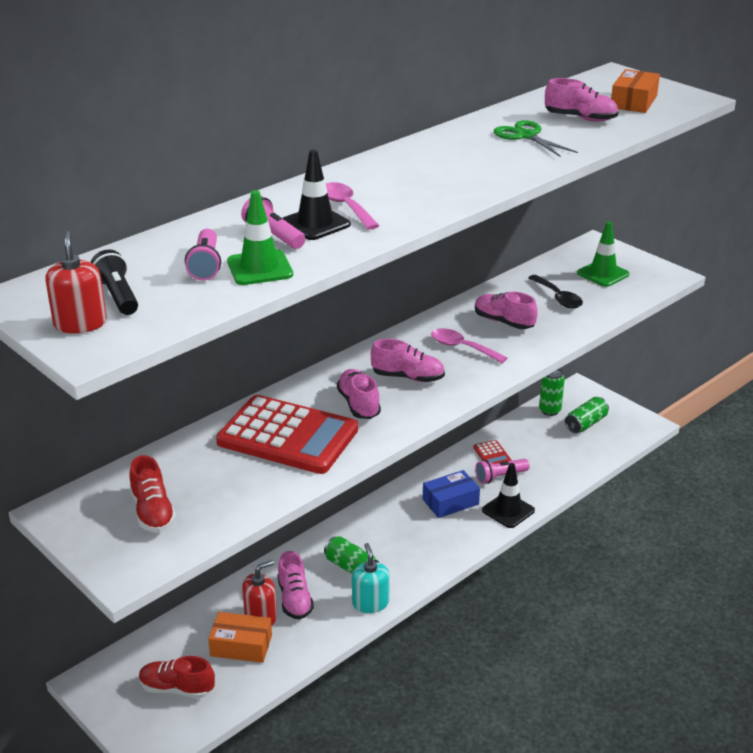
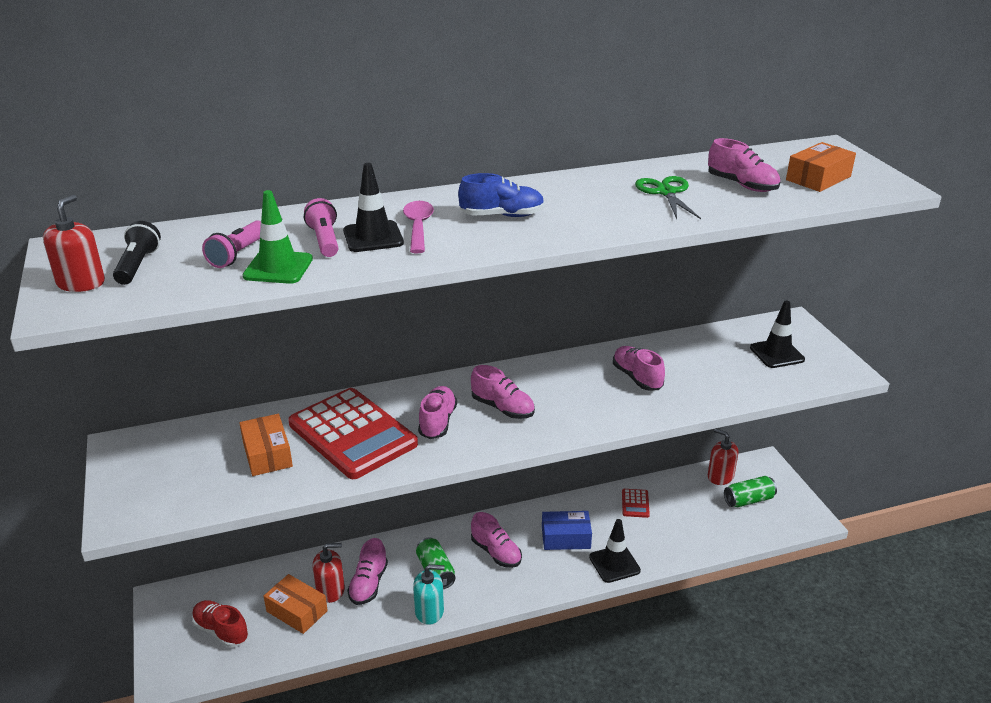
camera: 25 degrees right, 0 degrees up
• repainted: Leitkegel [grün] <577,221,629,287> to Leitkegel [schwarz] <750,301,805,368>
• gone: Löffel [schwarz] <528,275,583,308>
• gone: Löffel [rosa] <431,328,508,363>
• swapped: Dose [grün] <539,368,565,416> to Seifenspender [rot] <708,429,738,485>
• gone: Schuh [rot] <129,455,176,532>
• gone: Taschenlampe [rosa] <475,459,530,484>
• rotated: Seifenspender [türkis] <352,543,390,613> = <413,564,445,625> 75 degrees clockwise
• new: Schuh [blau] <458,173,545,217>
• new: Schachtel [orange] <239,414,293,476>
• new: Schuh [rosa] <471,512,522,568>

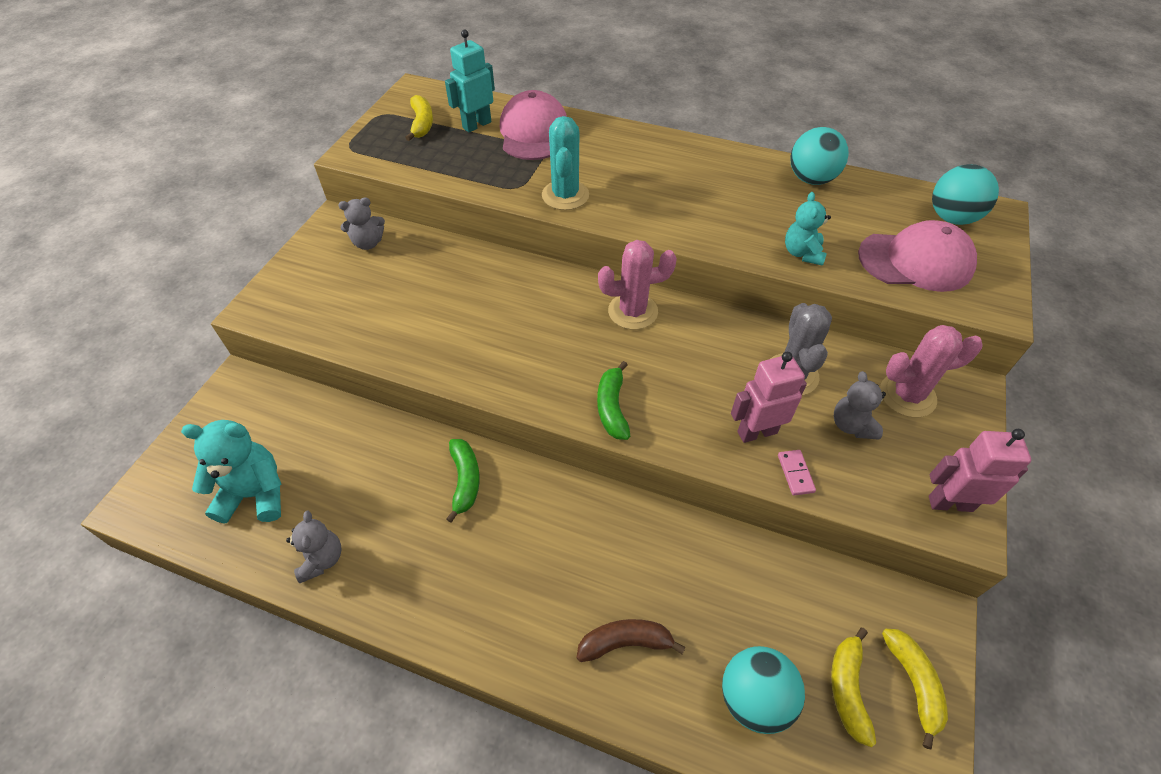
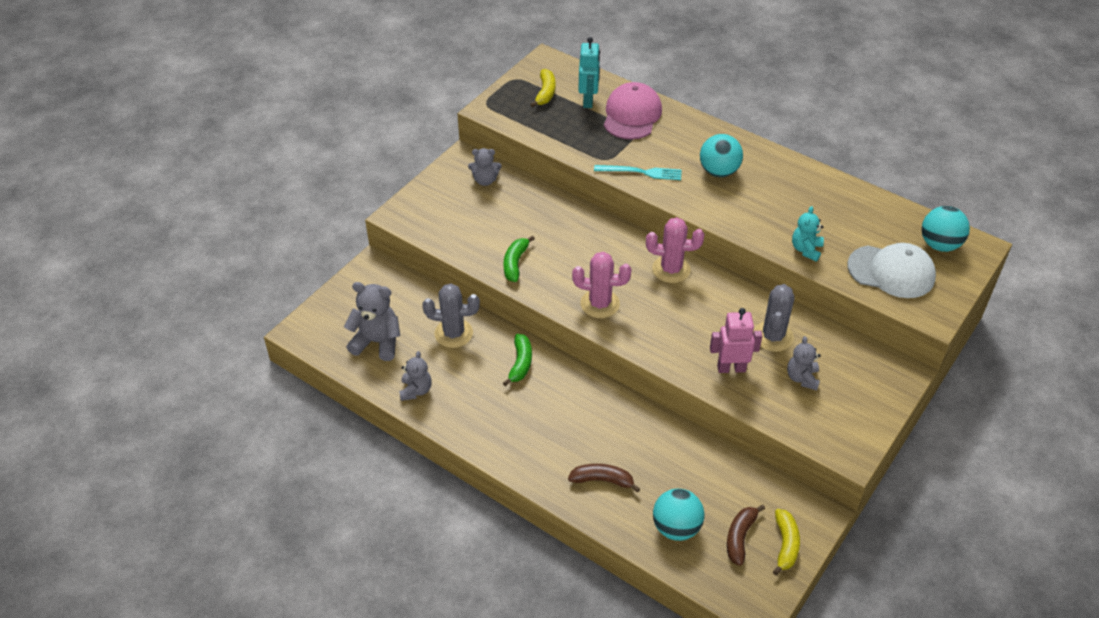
camera: 15 degrees right, 5 degrees down
• rotated: Roboter [türkis] <445,30,495,132> = <578,37,600,108> 120 degrees clockwise
• swapped: Kaktus [türkis] <542,116,589,210> to Gabel [türkis] <594,165,682,180>
• shifted: Ball [türkis] <790,127,849,185> to <700,134,743,177>
• repainted: Kappe [rosa] <858,220,977,292> to Kappe [weiß] <848,243,936,298>
• shifted: Kaktus [rosa] <880,325,983,417> to <572,252,632,318>
• shifted: Banane [grün] <597,361,630,440> to <504,236,535,282>
• repainted: Teddybär [türkis] <181,420,282,523> to Teddybär [grau] <344,282,400,361>
• gone: Roboter [rosa] <929,429,1031,512>
• gone: Dominostein [rosa] <778,450,816,496>
• repainted: Banane [gelb] <831,628,876,747> to Banane [braun] <727,505,765,566>
• new: Kaktus [grau] <422,283,480,348>

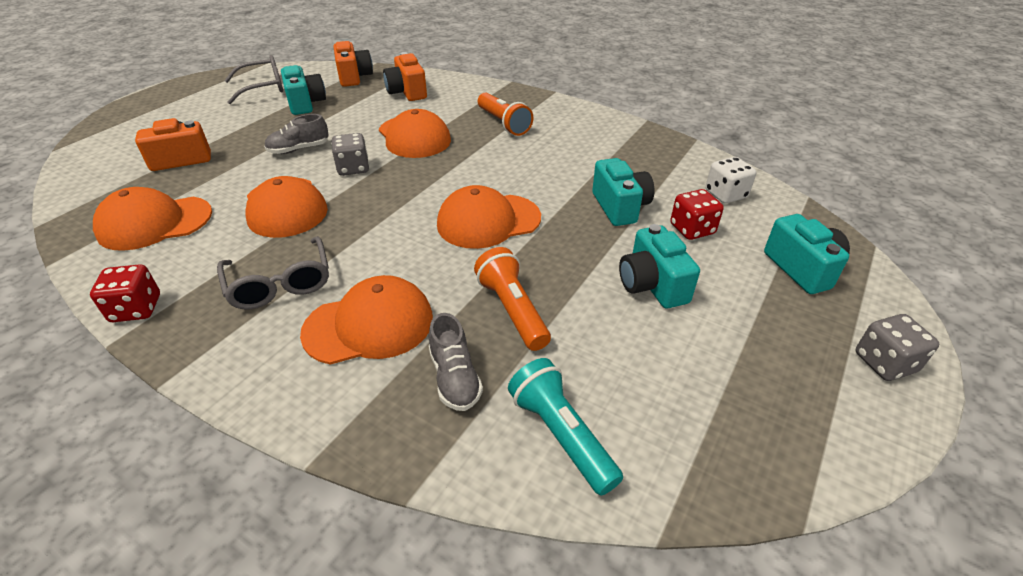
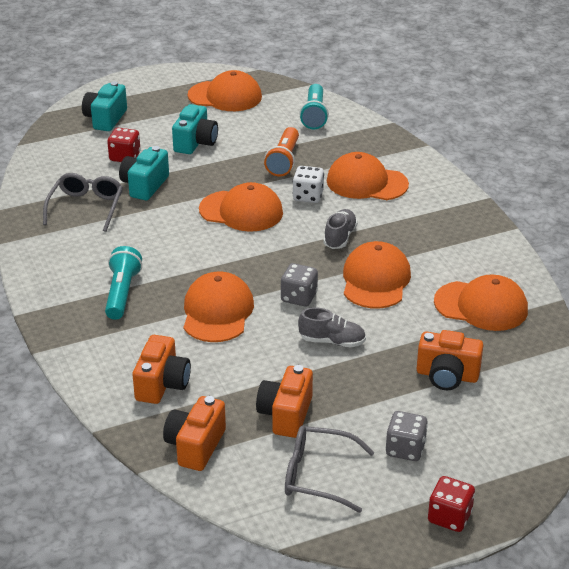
camera: 145 degrees left, 5 degrees down
• repainted: Kamera [türkis] <281,65,326,115> to Kamera [orange] <256,365,313,438>
• repainted: Taschenlampe [orange] <478,92,533,136> to Taschenlampe [türkis] <105,246,142,320>
• shifted: Spielwürfel [weiß] <706,157,756,204> to <293,166,324,203>
• shifted: Brille [grau] <217,236,329,309> to <43,173,123,232>
• shifted: Spielwürfel [rot] <90,264,160,322> to <428,476,475,532>
• shifted: Schuh [grau] <429,313,483,411> to <324,209,358,249>
• shifted: Spielwürfel [grau] <856,314,939,381> to <386,411,428,461>
• new: Kappe [orange] <188,70,262,111>

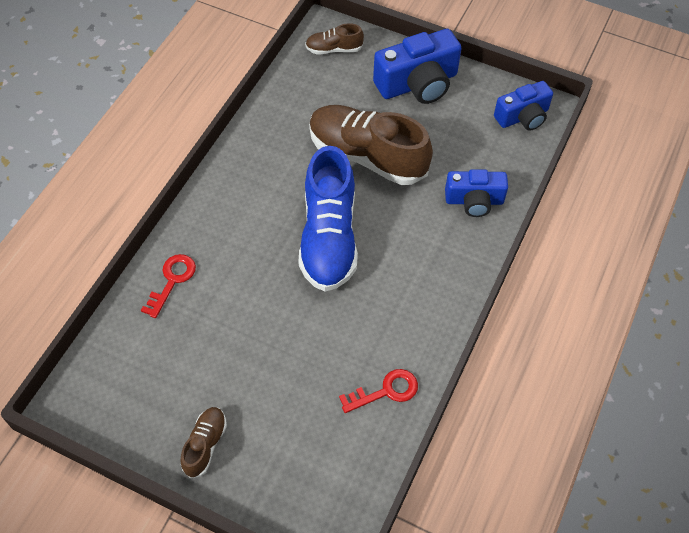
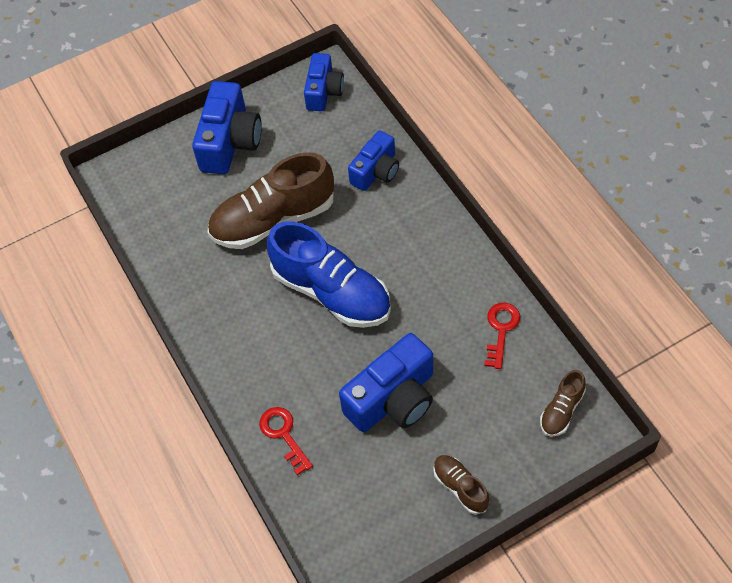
camera: 50 degrees left, 0 degrees up
• shifted: Schuh [braun] <305,23,364,54> to <540,370,586,437>
• new: Kamera [blau] <339,333,433,432>

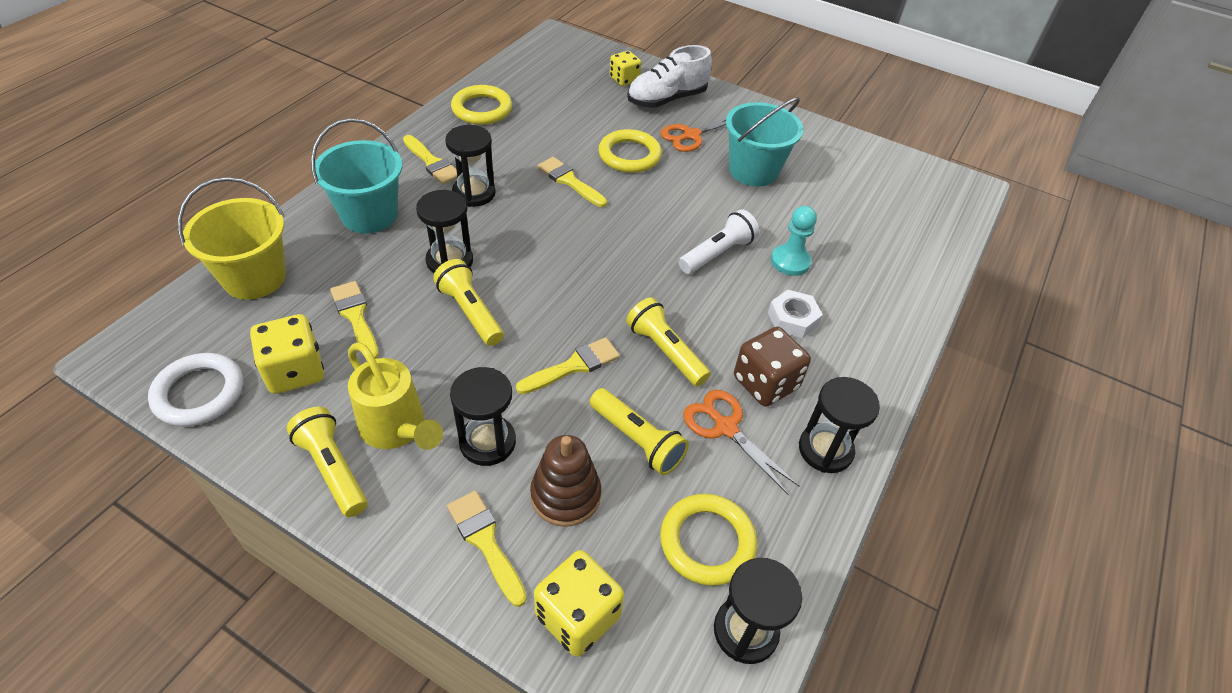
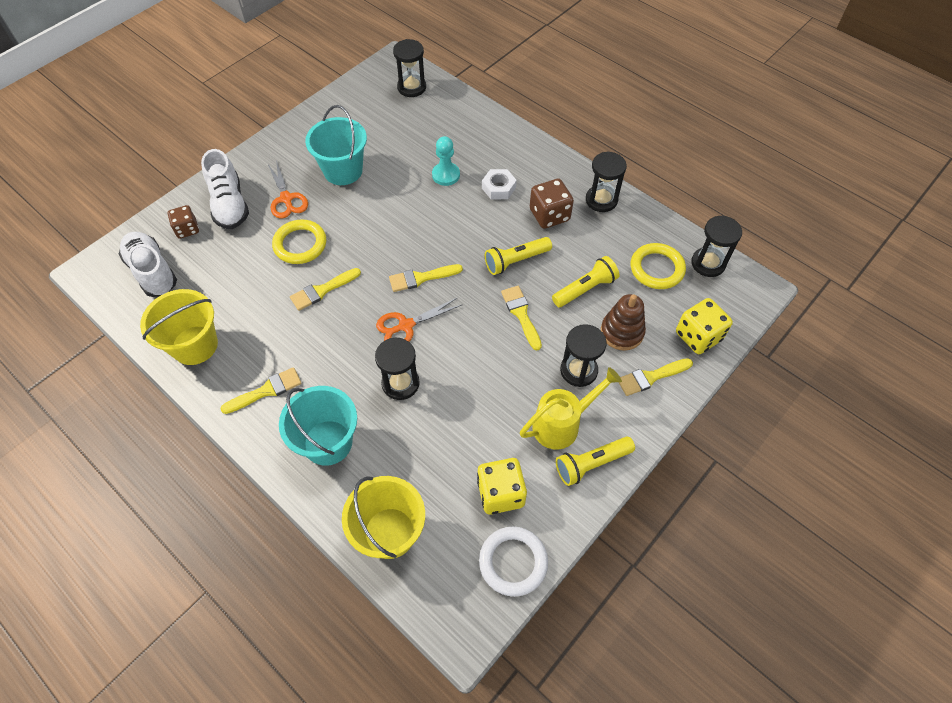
camera: 75 degrees left, 10 degrees up
• repainted: Spielwürfel [gelb] <610,51,641,86> to Spielwürfel [braun] <168,205,199,239>
• swapped: Ring [gelb] <451,85,512,125> to Eimer [gelb] <140,289,218,365>
• shifted: Sanduhr [schwarz] <445,125,496,207> to <393,39,426,97>
• gone: Taschenlampe [weiß] <679,209,759,274>
• gone: Taschenlampe [gelb] <433,259,504,346>
• shifted: Pinsel [gelb] <330,281,379,359> to <389,264,463,292>
• shifted: Schere [orange] <683,390,799,494> to <376,297,462,341>
• new: Schuh [weiß] <119,232,177,297>

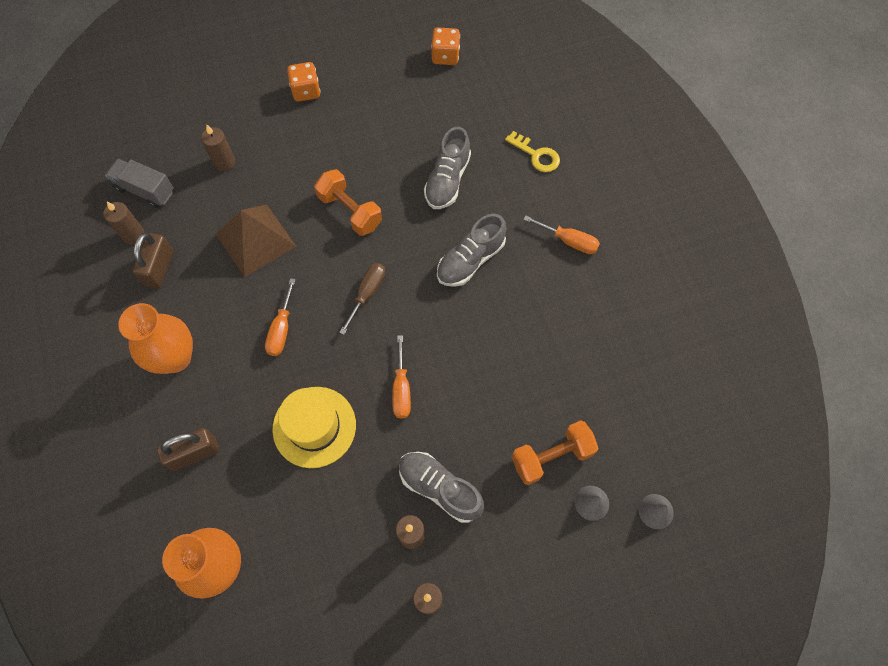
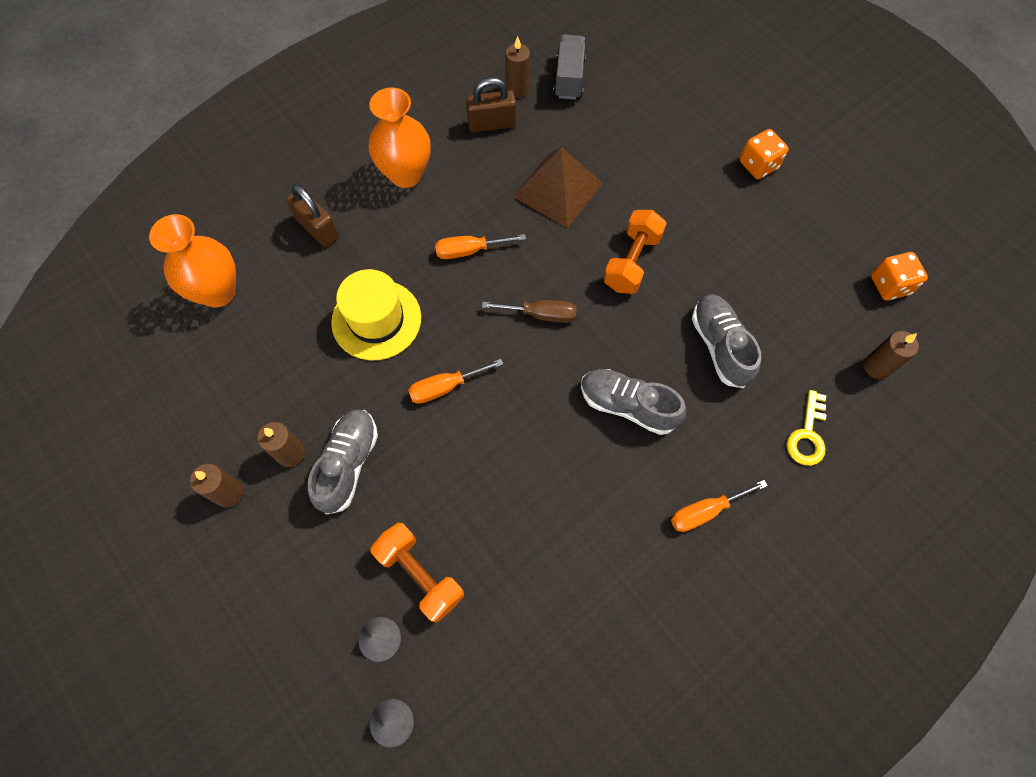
camera: 70 degrees right, 0 degrees up
• shifted: Kerze [braun] <201,125,235,171> to <864,331,919,379>
• rotated: Schuh [grau] <424,127,471,209> = <692,294,761,388> 75 degrees clockwise
• rotated: Schraubenzieher [orange] <523,215,600,254> = <671,480,768,532> 60 degrees clockwise

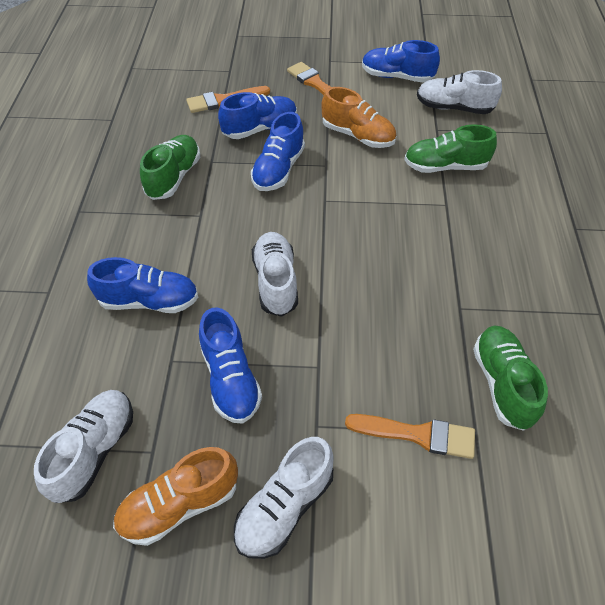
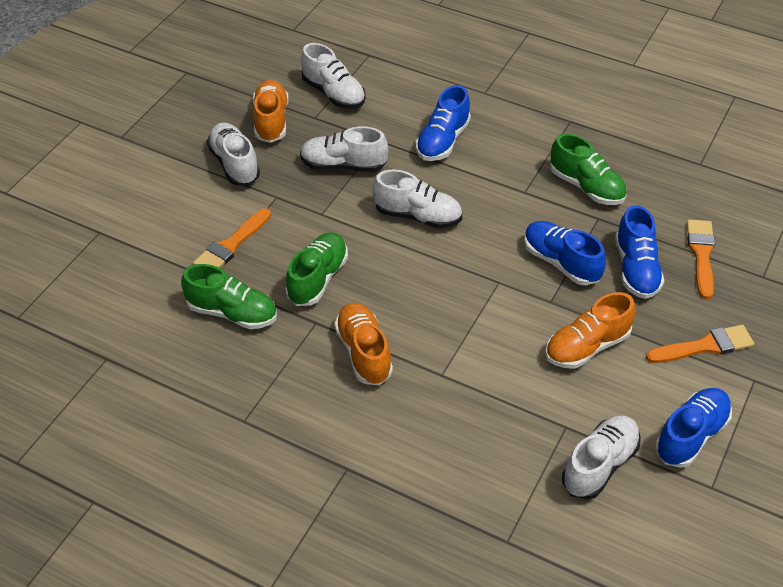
camera: 115 degrees right, 5 degrees down
• shifted: Schuh [grün] <404,124,497,173> to <286,233,348,306>
• repainted: Schuh [blau] <199,307,262,424> to Schuh [weiß] <300,126,389,172>
• new: Schuh [orange] <334,303,393,385>

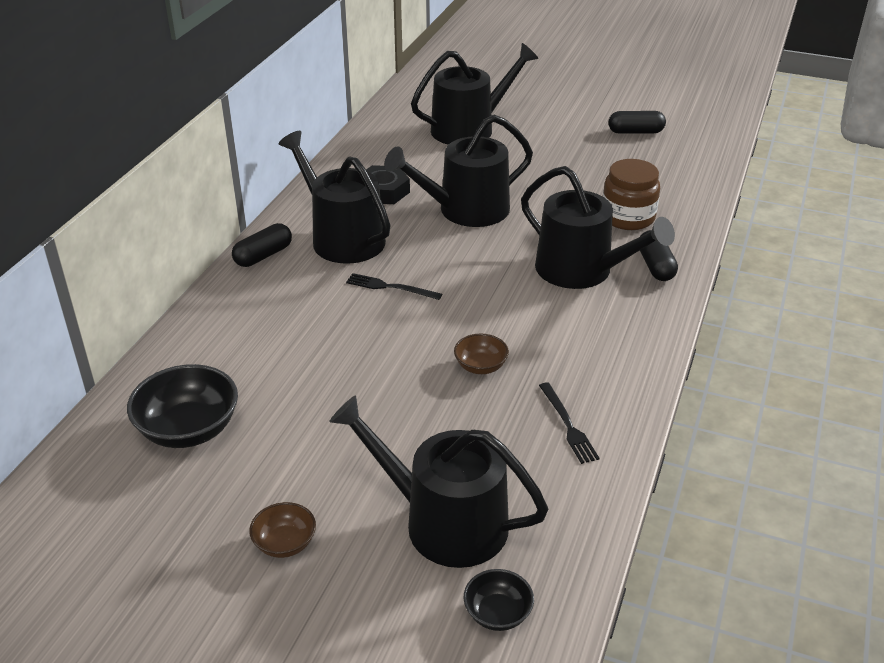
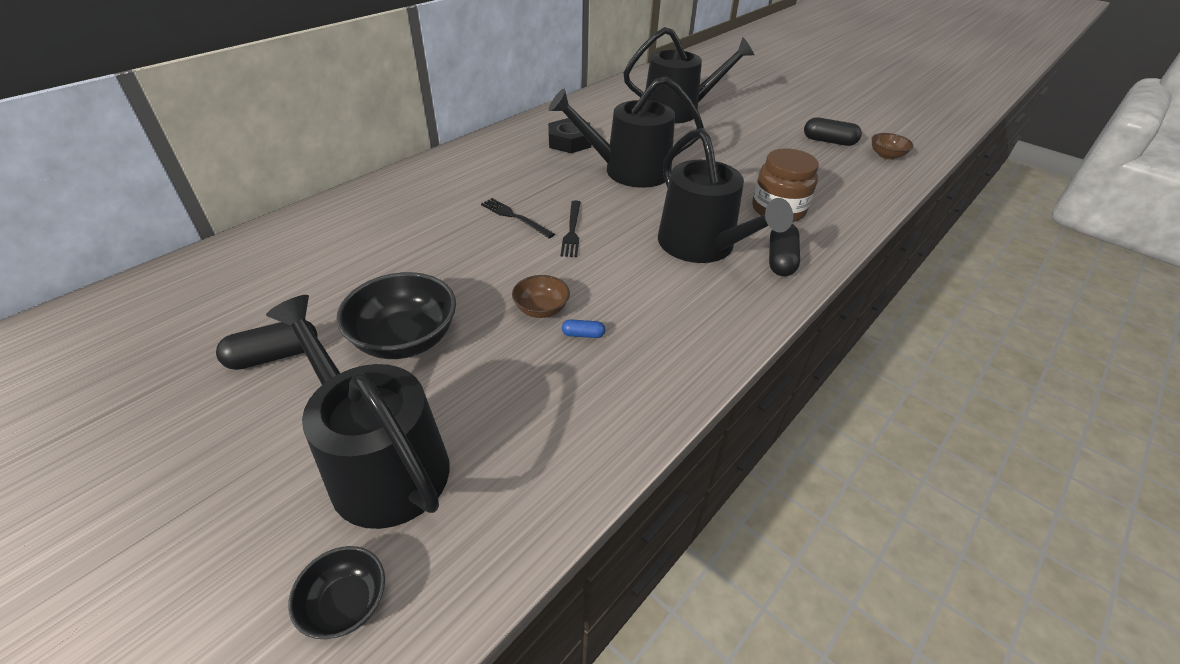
camera: 20 degrees right, 5 degrees up
• gone: Gießkanne [schwarz] <278,131,391,264>
• shifted: Kapsel [schwarz] <232,223,292,267> to <216,321,318,370>
• shifted: Schüssel [schwarz] <127,364,238,448> to <336,272,456,359>
• shifted: Gabel [schwarz] <539,382,600,464> to <560,200,581,257>
• shifted: Schüssel [braun] <249,502,316,558> to <872,133,913,160>
• new: Kapsel [blau] <562,319,605,338>

